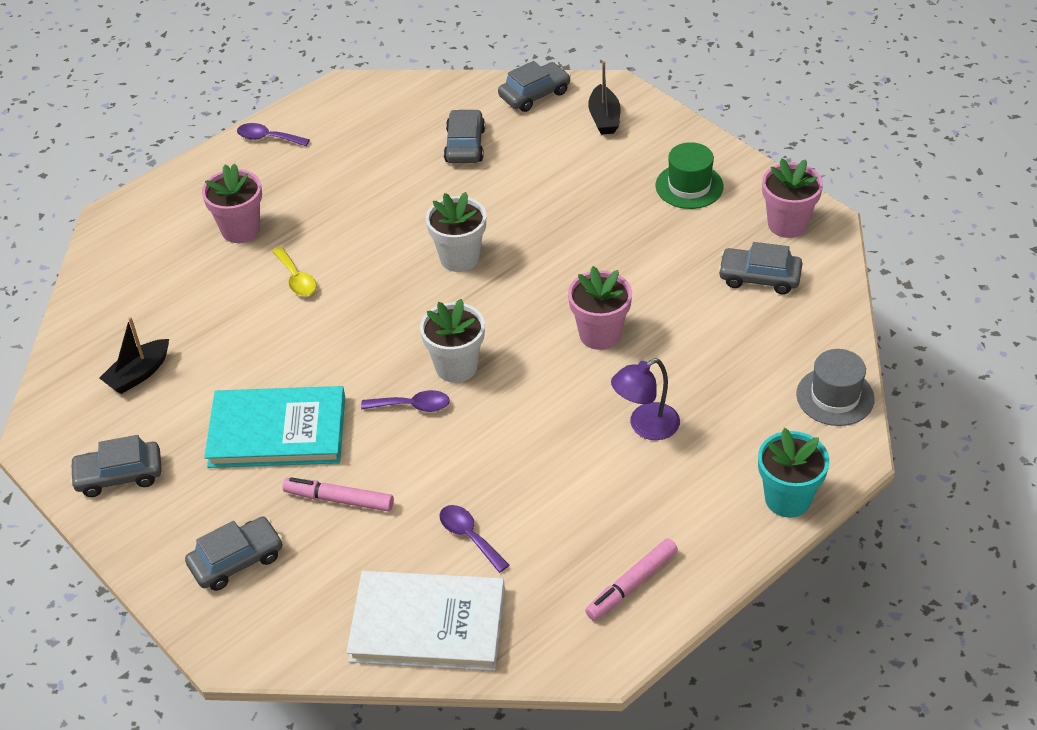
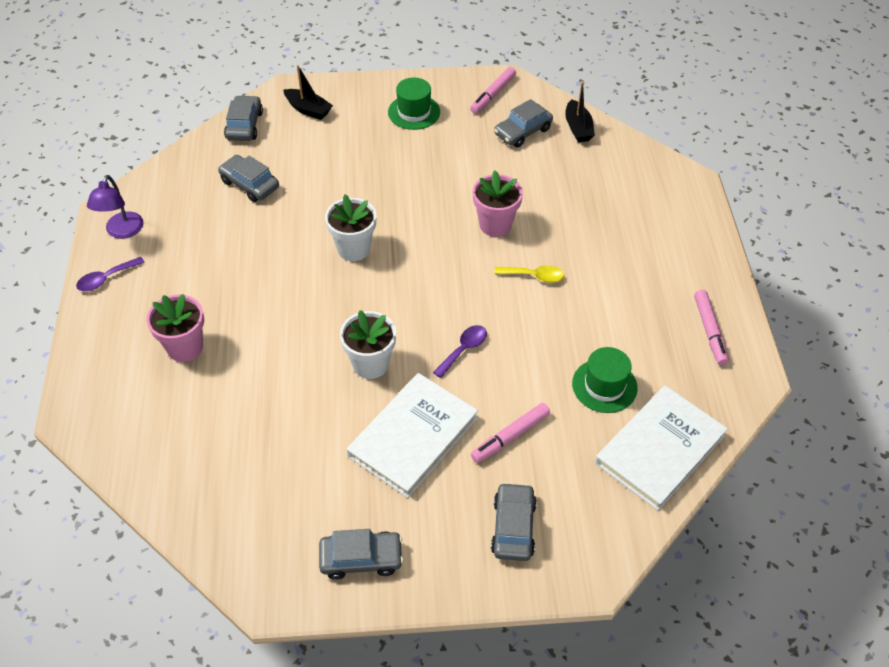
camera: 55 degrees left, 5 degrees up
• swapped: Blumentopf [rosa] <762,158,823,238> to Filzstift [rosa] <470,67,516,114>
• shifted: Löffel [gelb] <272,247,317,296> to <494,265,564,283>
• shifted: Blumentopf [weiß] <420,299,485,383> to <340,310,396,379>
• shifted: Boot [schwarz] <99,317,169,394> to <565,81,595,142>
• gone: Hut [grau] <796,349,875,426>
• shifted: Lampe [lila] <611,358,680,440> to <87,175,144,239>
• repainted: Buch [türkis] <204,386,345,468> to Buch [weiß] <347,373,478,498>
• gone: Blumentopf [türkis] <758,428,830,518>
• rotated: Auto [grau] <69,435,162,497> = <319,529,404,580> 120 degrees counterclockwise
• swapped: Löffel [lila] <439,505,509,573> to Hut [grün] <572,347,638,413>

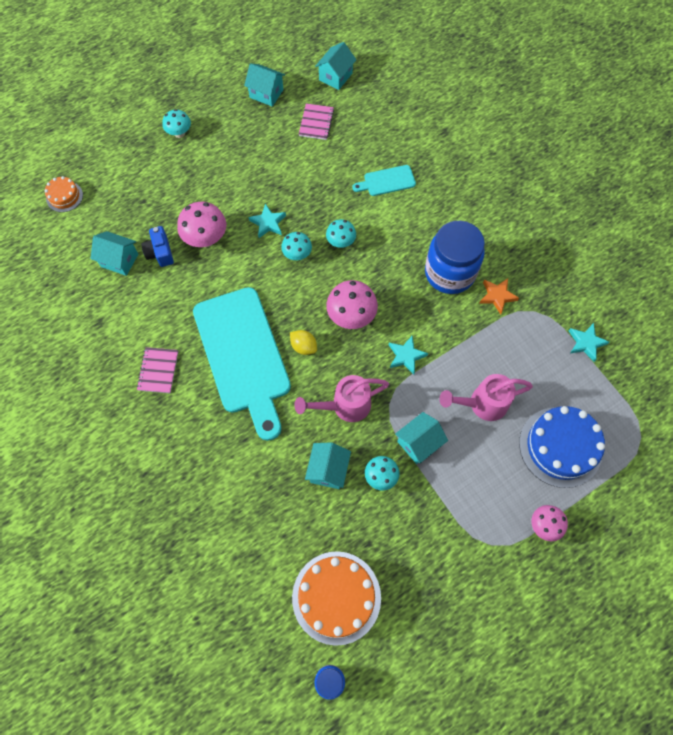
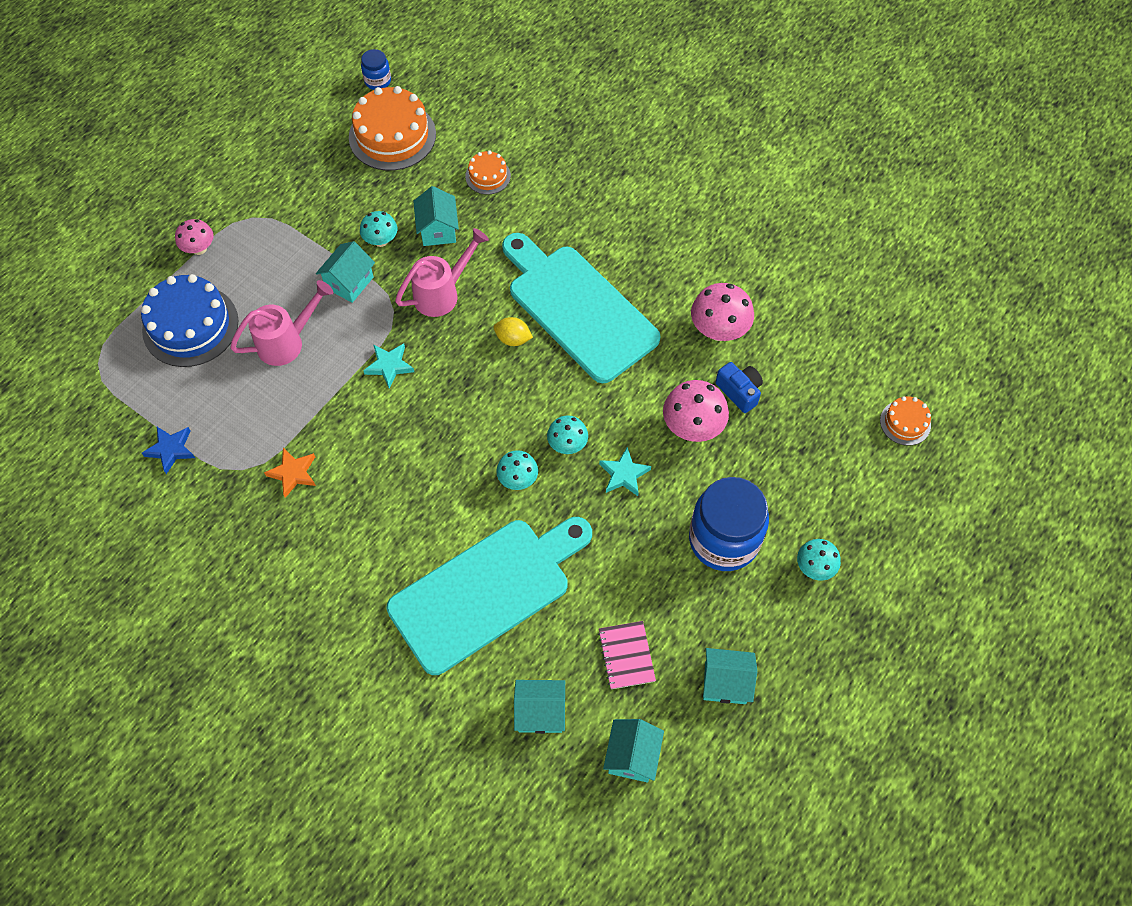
camera: 160 degrees right, 5 degrees down
• scaled: Schneidebrett [türkis] <352,165,416,196> = <387,517,592,675> x2.32
• shifted: Einmachglas [blau] <425,221,485,294> to <689,477,769,571>
• shifted: Haus [türkis] <91,231,138,276> to <514,680,565,734>
• shifted: Pilz [rosa] <326,280,378,329> to <691,283,754,341>
• repainted: Stern [türkis] <569,323,609,362> to Stern [blau] <142,427,195,474>
• gone: Notizbuch [rosa] <137,347,178,393>
• new: Kuchen [orange] <465,151,511,195>

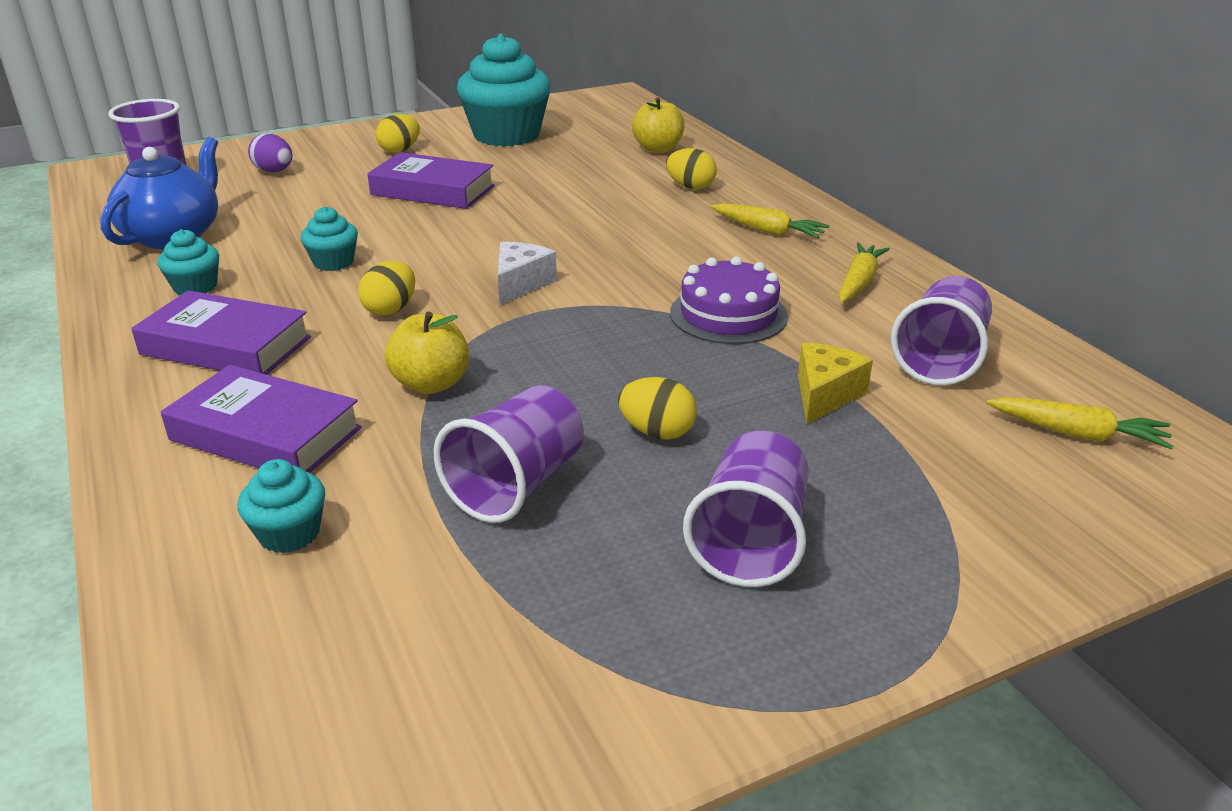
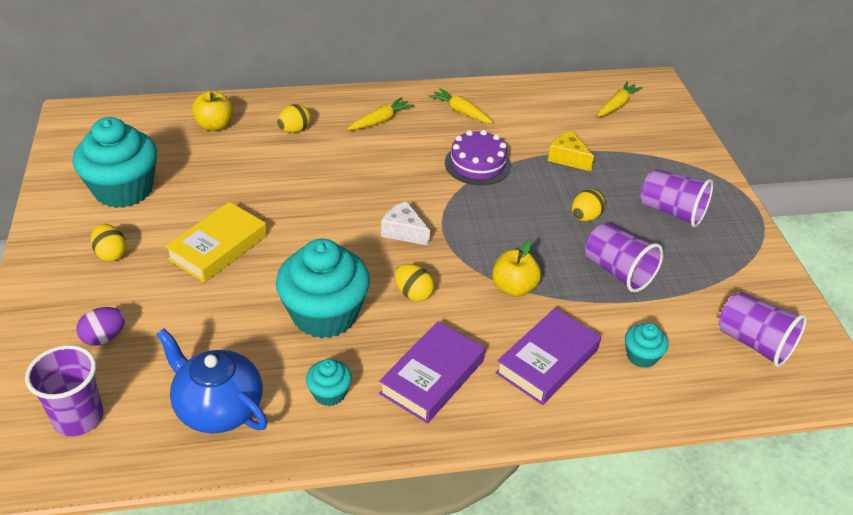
camera: 75 degrees left, 10 degrees up
• repainted: Buch [lila] <367,152,495,209> to Buch [gelb] <165,202,267,283>
• scaled: Muffin [türkis] <301,206,358,271> = <276,239,370,339> x2.18
• shifted: Becher [lila] <891,276,992,386> to <718,292,807,367>

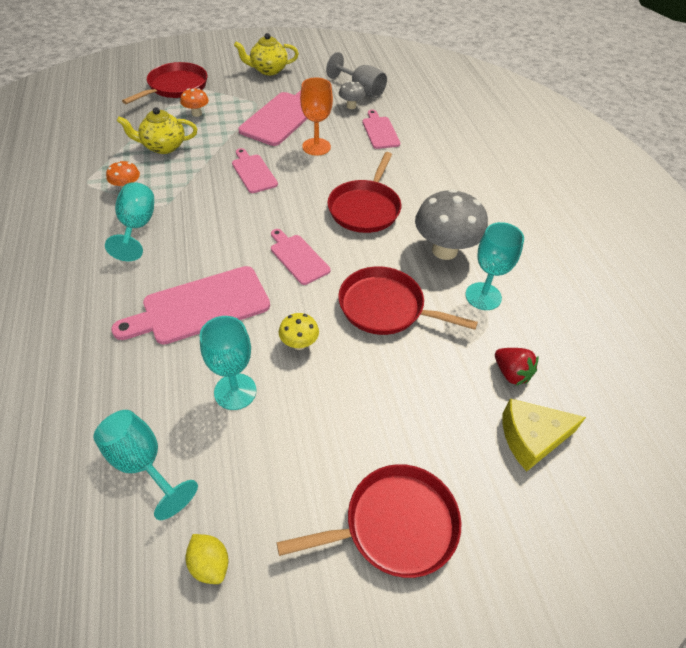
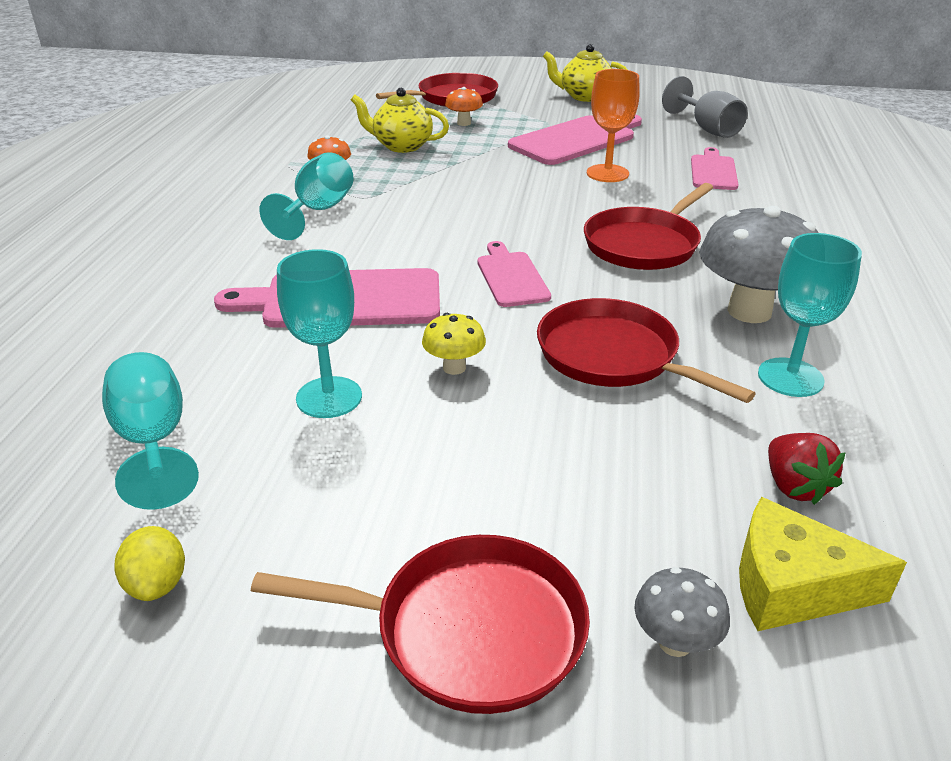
camera: 25 degrees right, 15 degrees down
• shifted: Pilz [grau] <339,81,365,109> to <635,567,730,657>
• gone: Schneidebrett [rosa] <232,148,278,193>

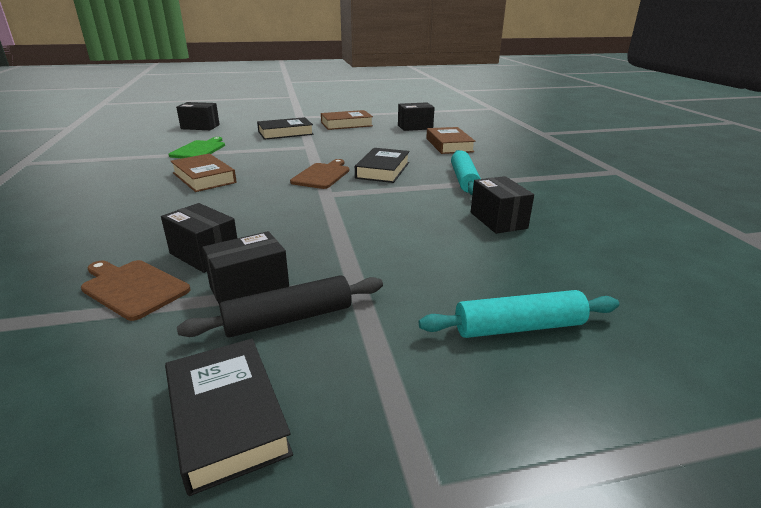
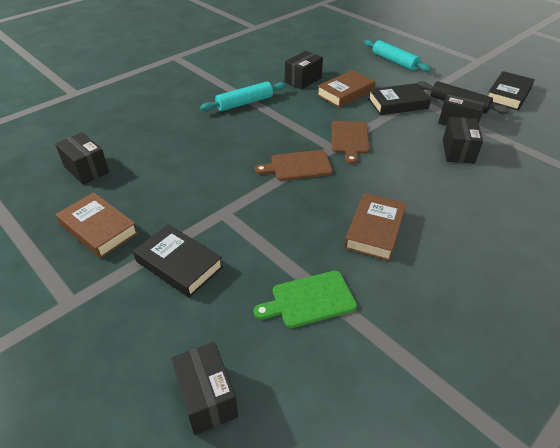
camera: 120 degrees left, 15 degrees up
• shifted: Buch [braun] <426,127,475,154> to <317,70,375,108>
• shifted: Buch [schwarz] <355,148,410,183> to <368,83,431,115>
• shifted: Schneidebrett [braun] <81,260,190,321> to <332,121,370,164>

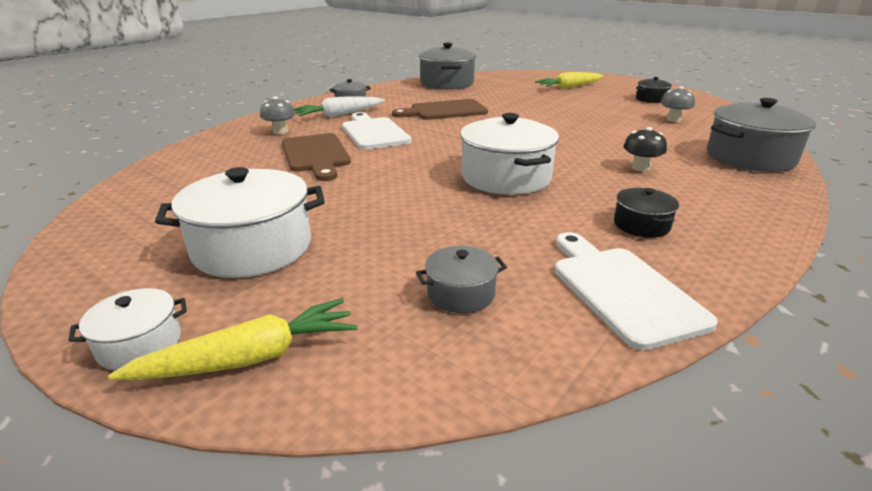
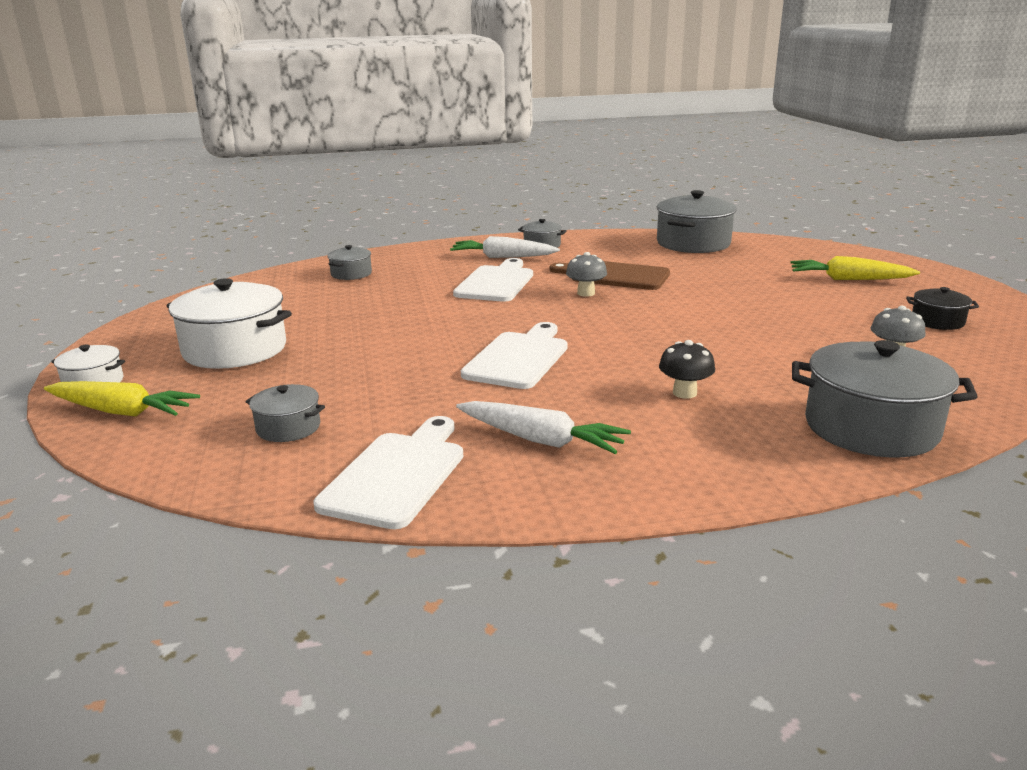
camera: 40 degrees right, 5 degrees down
• shifted: Pilz [grau] <260,96,295,134> to <566,252,607,297>
• swapped: Kochtopf [weiß] <460,113,559,195> to Schneidebrett [weiß] <461,322,568,389>
• gone: Schneidebrett [braun] <282,133,351,181>
• swapped: Kochtopf [schwarz] <614,188,679,238> to Karotte [weiß] <456,401,631,454>
• new: Kochtopf [grau] <327,245,372,280>

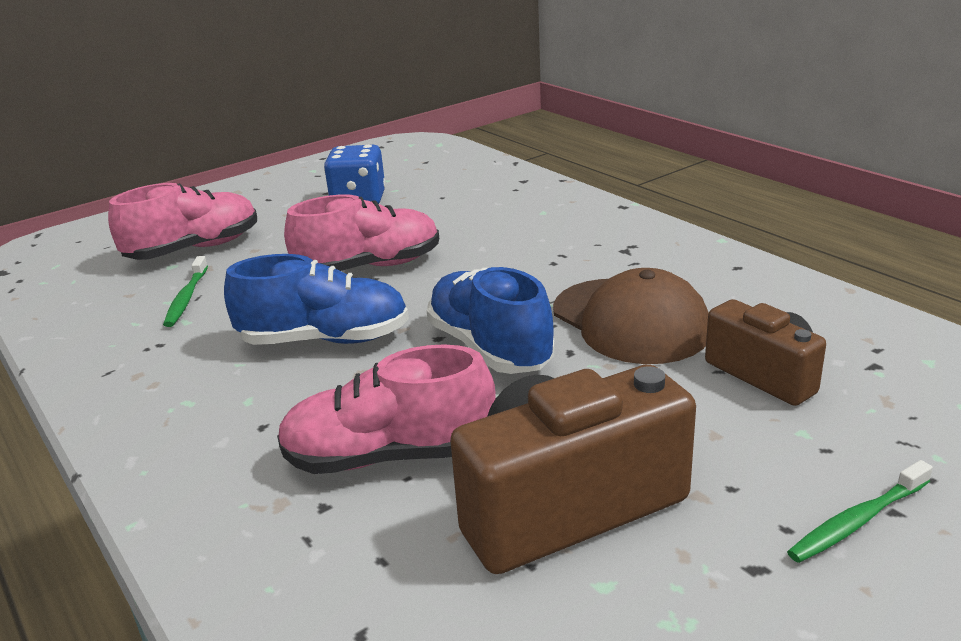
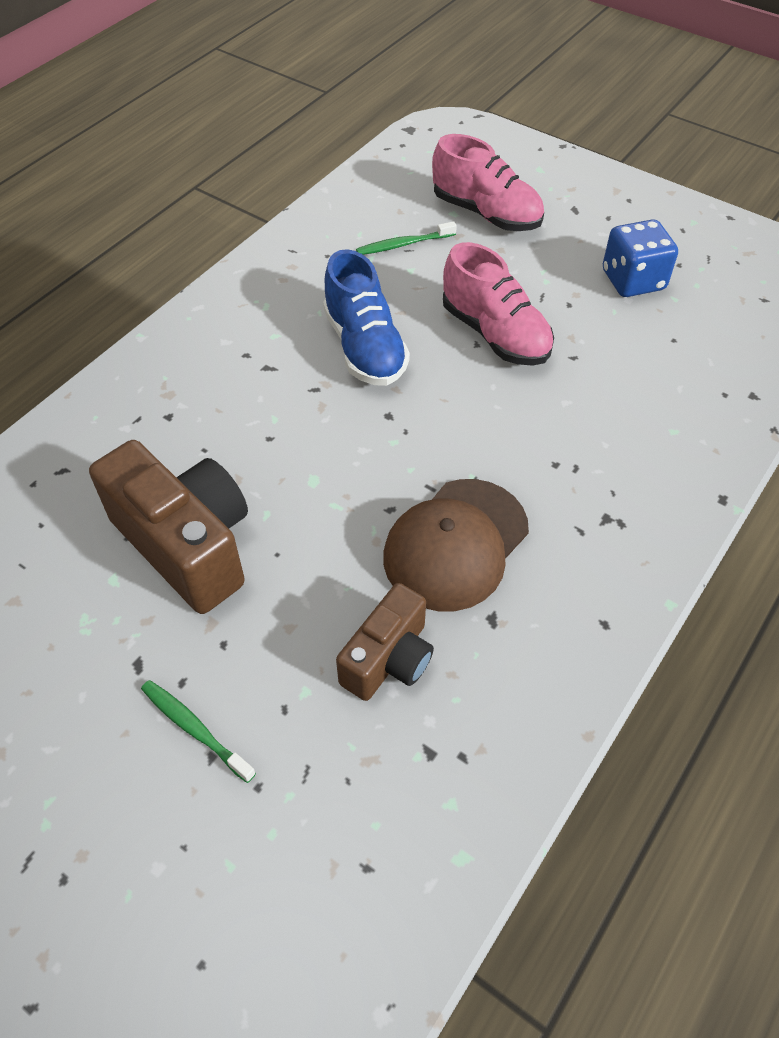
camera: 70 degrees right, 25 degrees up
• gone: Schuh [blau] <427,267,555,374>
• gone: Schuh [rosa] <277,344,496,474>

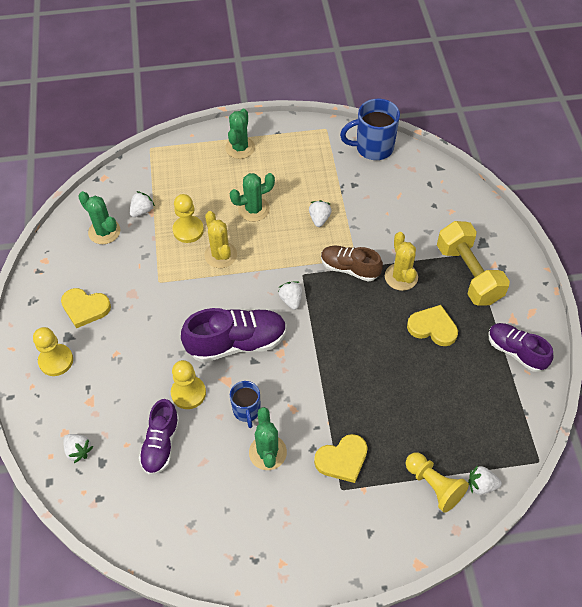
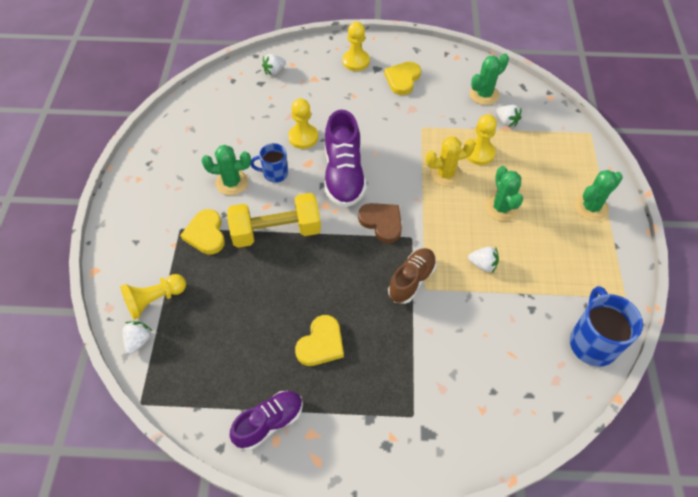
camera: 100 degrees right, 0 degrees up
• rotated: Kaktus [grün] <225,109,255,159> = <574,170,623,221> 60 degrees counterclockwise
• shifted: Hantel [gelb] <437,221,510,306> to <227,193,321,248>
• gone: Kaktus [gelb] <385,232,418,291>
• swapped: Erdbeere [weiß] <278,281,302,310> to Herz [braun] <358,203,402,243>
• gone: Schuh [lila] <139,399,180,475>

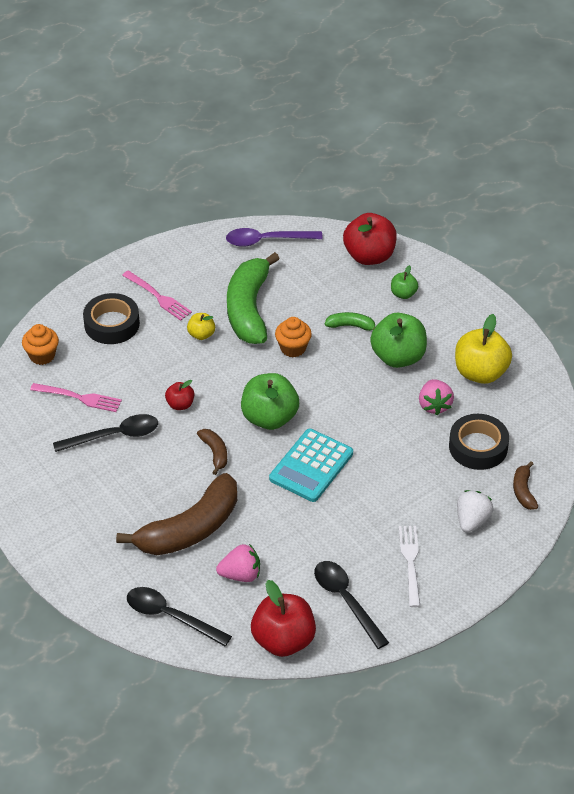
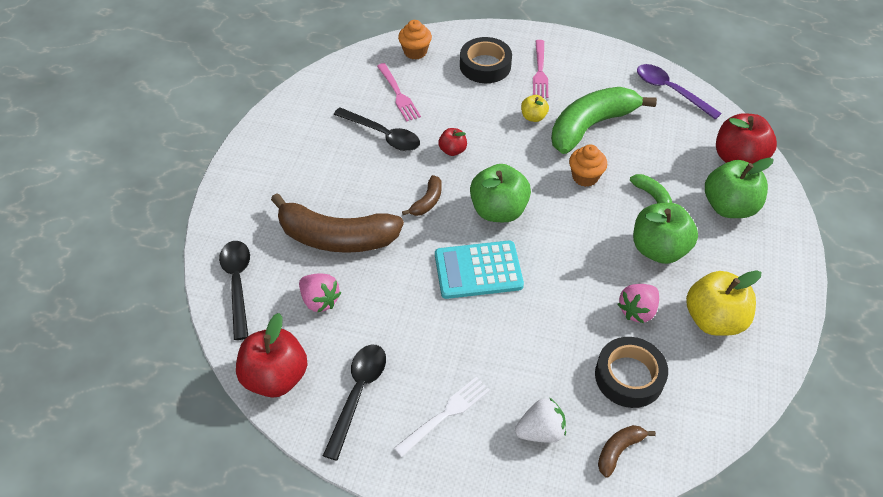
camera: 50 degrees right, 5 degrees up
• scaled: Apfel [grün] <391,265,418,299> = <705,158,774,218> x1.97

